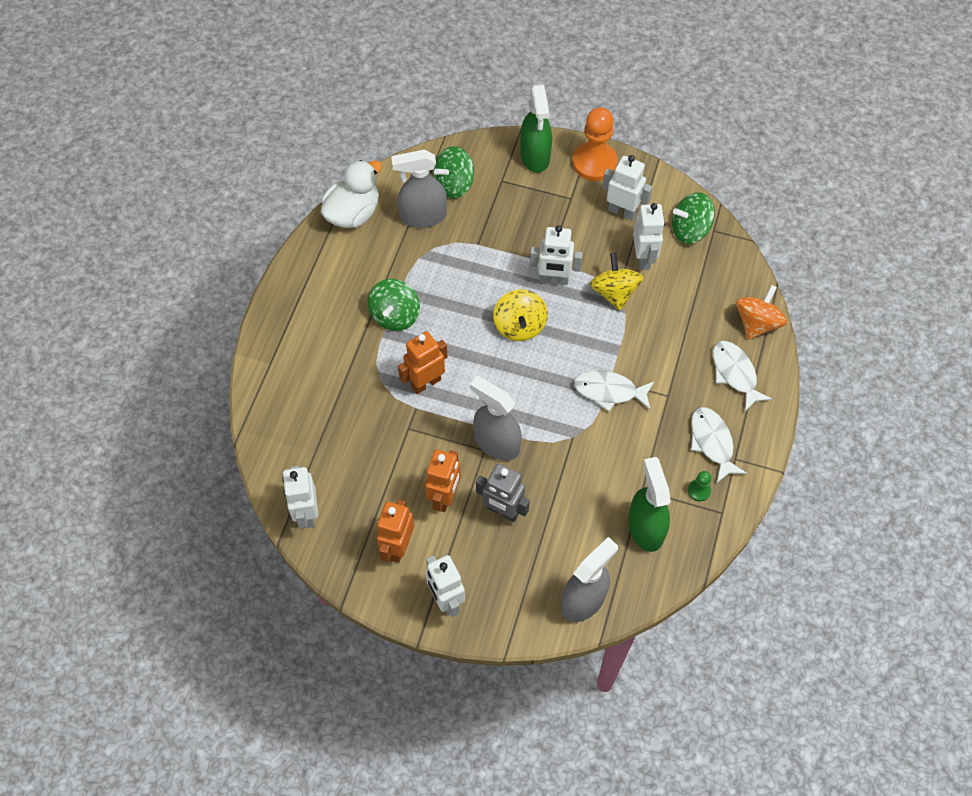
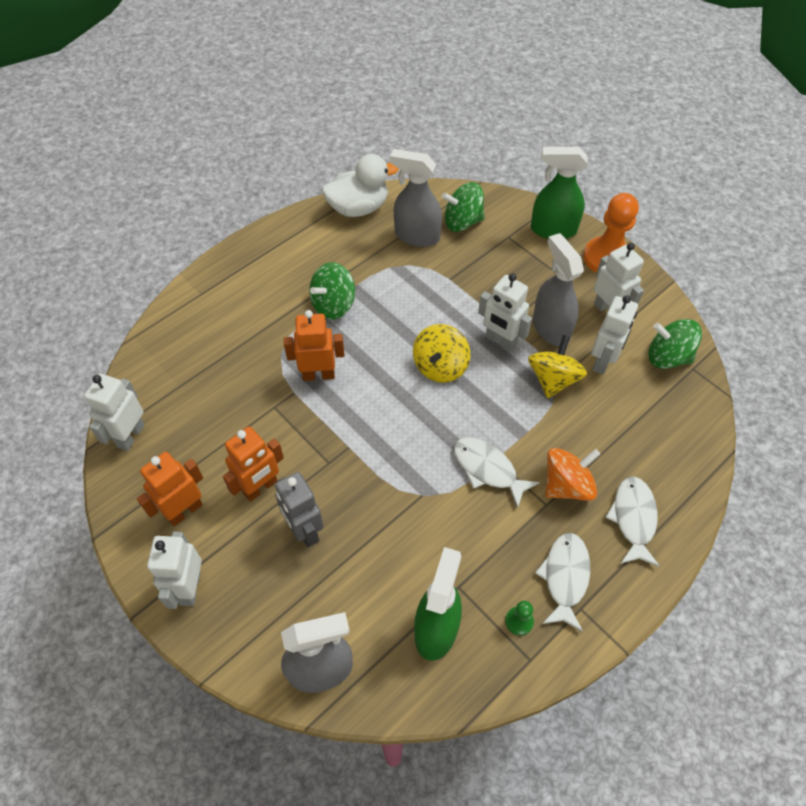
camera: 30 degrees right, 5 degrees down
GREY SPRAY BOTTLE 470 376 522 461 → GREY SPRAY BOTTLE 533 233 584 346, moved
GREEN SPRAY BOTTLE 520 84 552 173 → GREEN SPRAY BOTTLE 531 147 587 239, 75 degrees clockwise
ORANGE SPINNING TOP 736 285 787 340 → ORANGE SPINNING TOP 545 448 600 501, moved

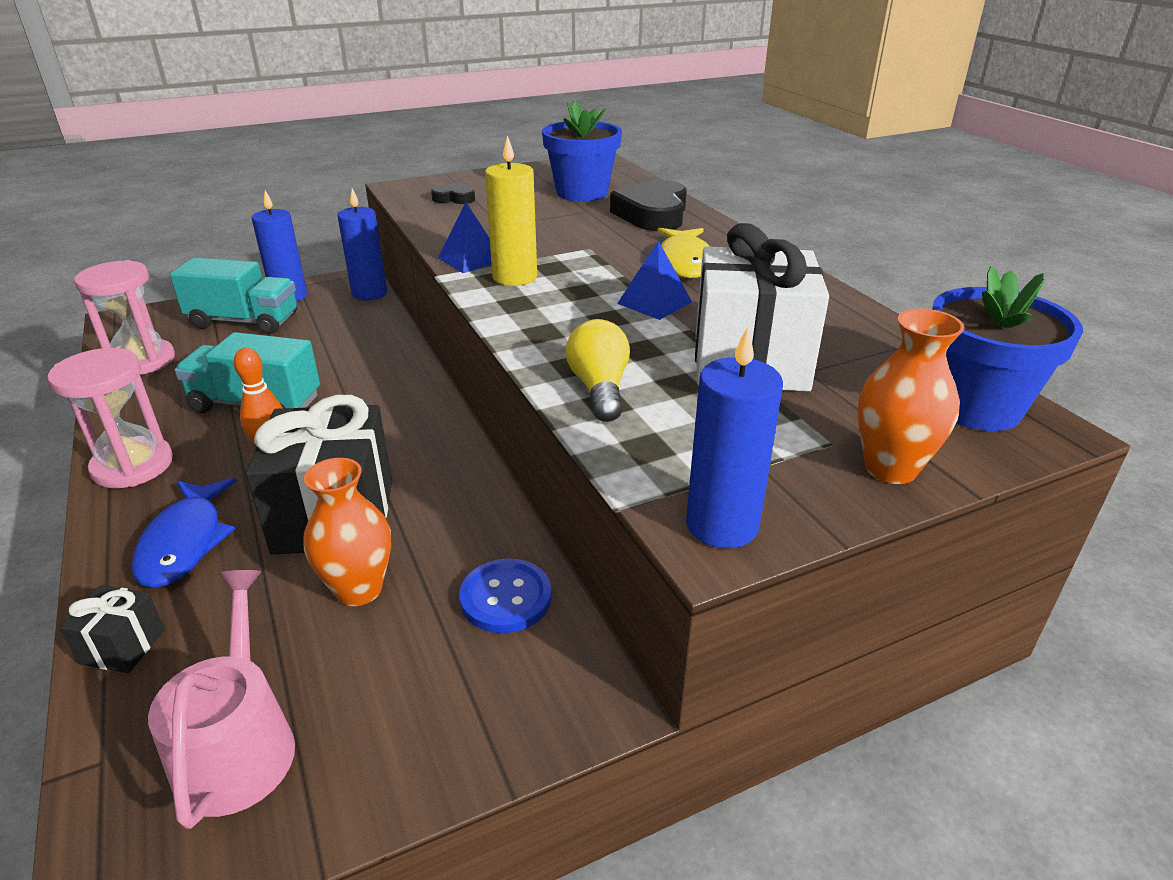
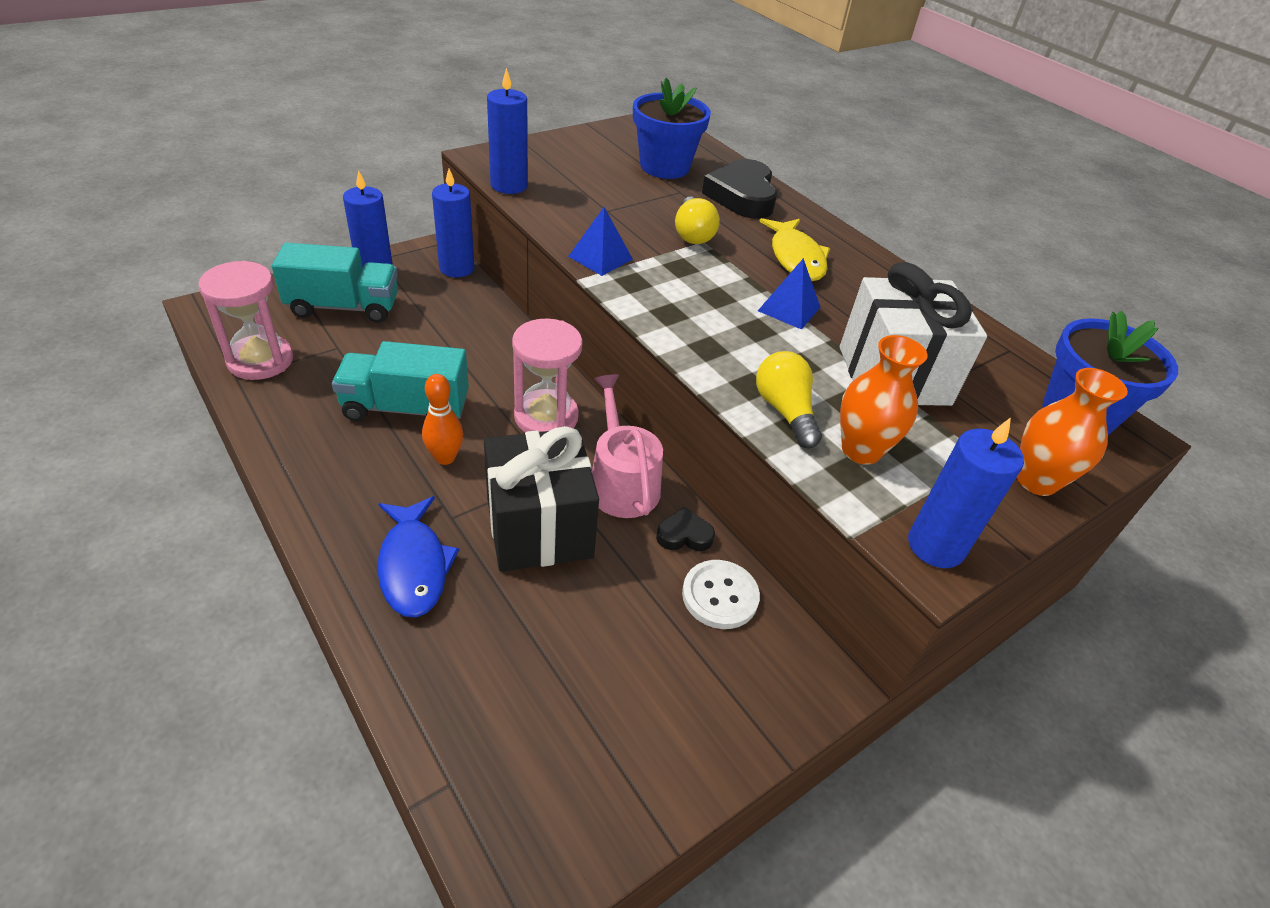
camera: 15 degrees left, 10 degrees up
PINK HOURGLASS 47 348 173 488 → PINK HOURGLASS 512 318 583 432, moved
BLACK GIFT 59 585 165 673 → -
PINK WATERING CAN 148 570 295 829 → PINK WATERING CAN 592 374 663 518, moved
ORANGE VASE 303 458 391 606 → ORANGE VASE 840 335 927 465, moved
BLACK HEART 431 182 475 204 → BLACK HEART 656 507 715 551, moved
BLUE BUTTON 460 558 552 633 → WHITE BUTTON 682 560 760 629
YELLOW CANDLE 485 135 537 286 → -
- → BLUE CANDLE 487 68 528 194
- → YELLOW LIGHT BULB 675 196 720 244

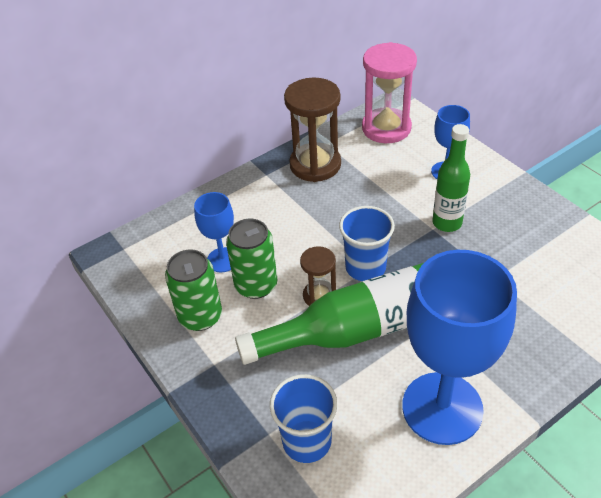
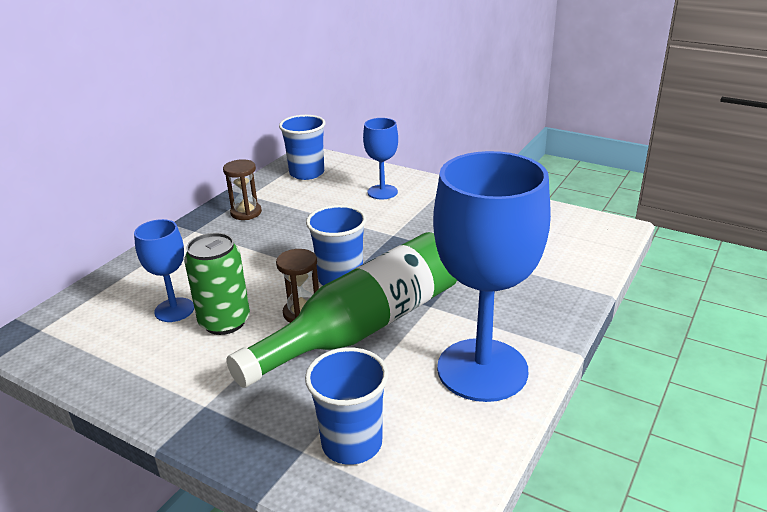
camera: 25 degrees left, 15 degrees down
GREEN CAN 165 249 222 331 → -
BROWN HOURGLASS 284 78 341 182 → BROWN HOURGLASS 223 159 262 220, x0.55
PINK HOURGLASS 362 42 417 143 → BLUE CUP 279 115 325 180
GREEN BOTTLE 432 124 470 232 → -

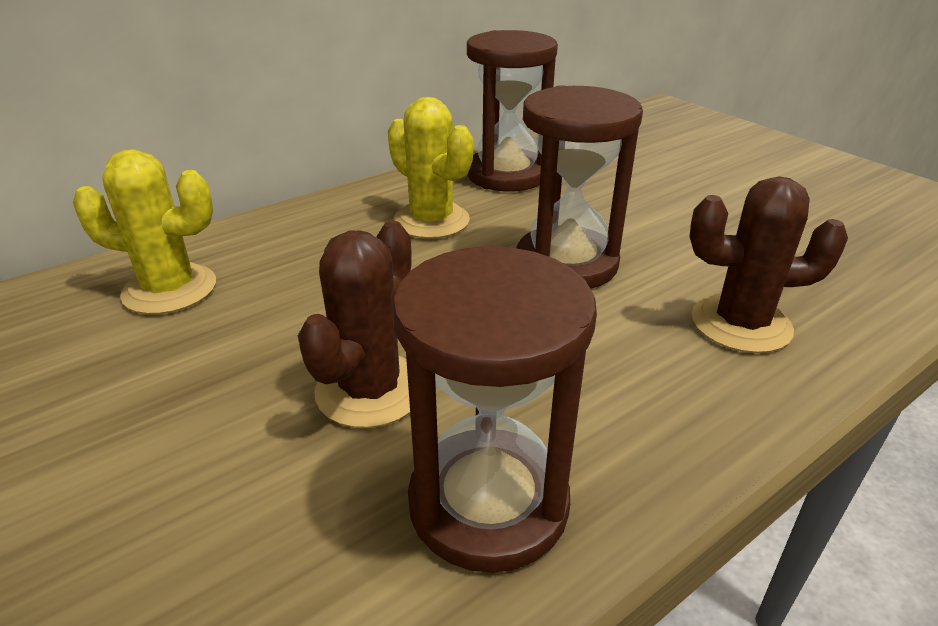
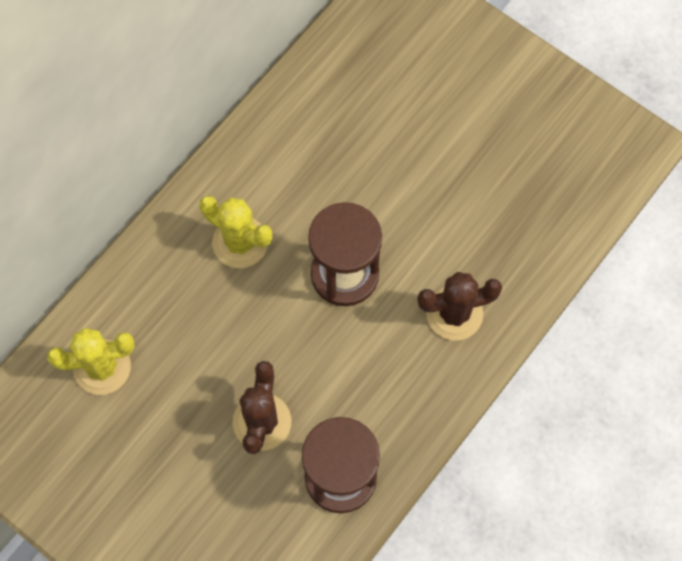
camera: 15 degrees left, 35 degrees up
BROWN HOURGLASS 467 30 558 192 → -

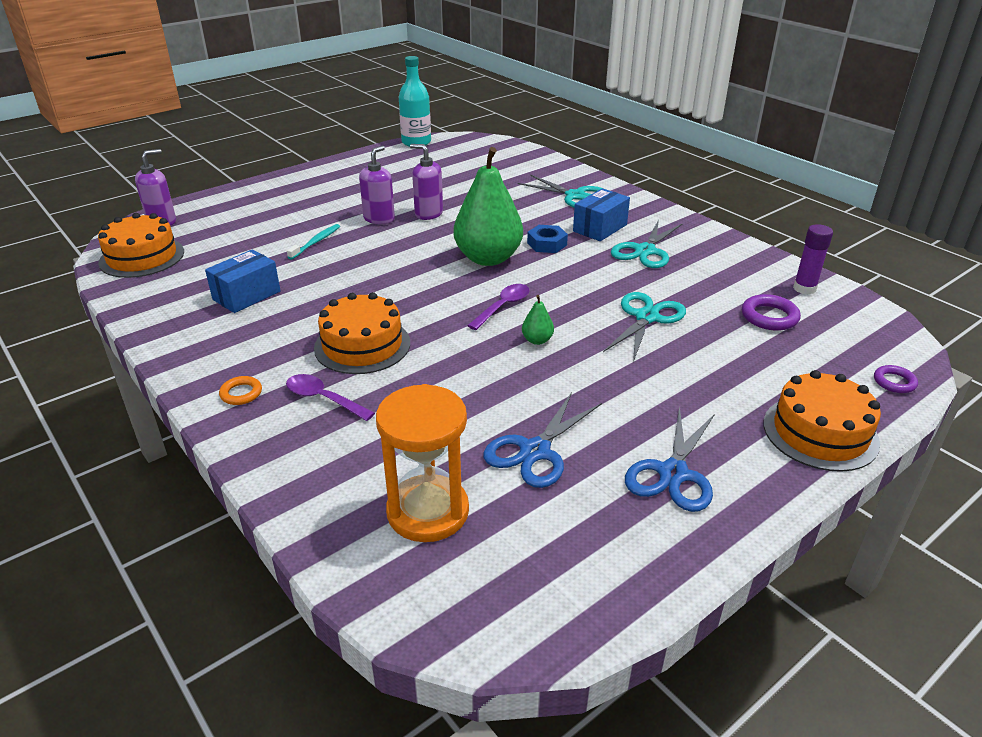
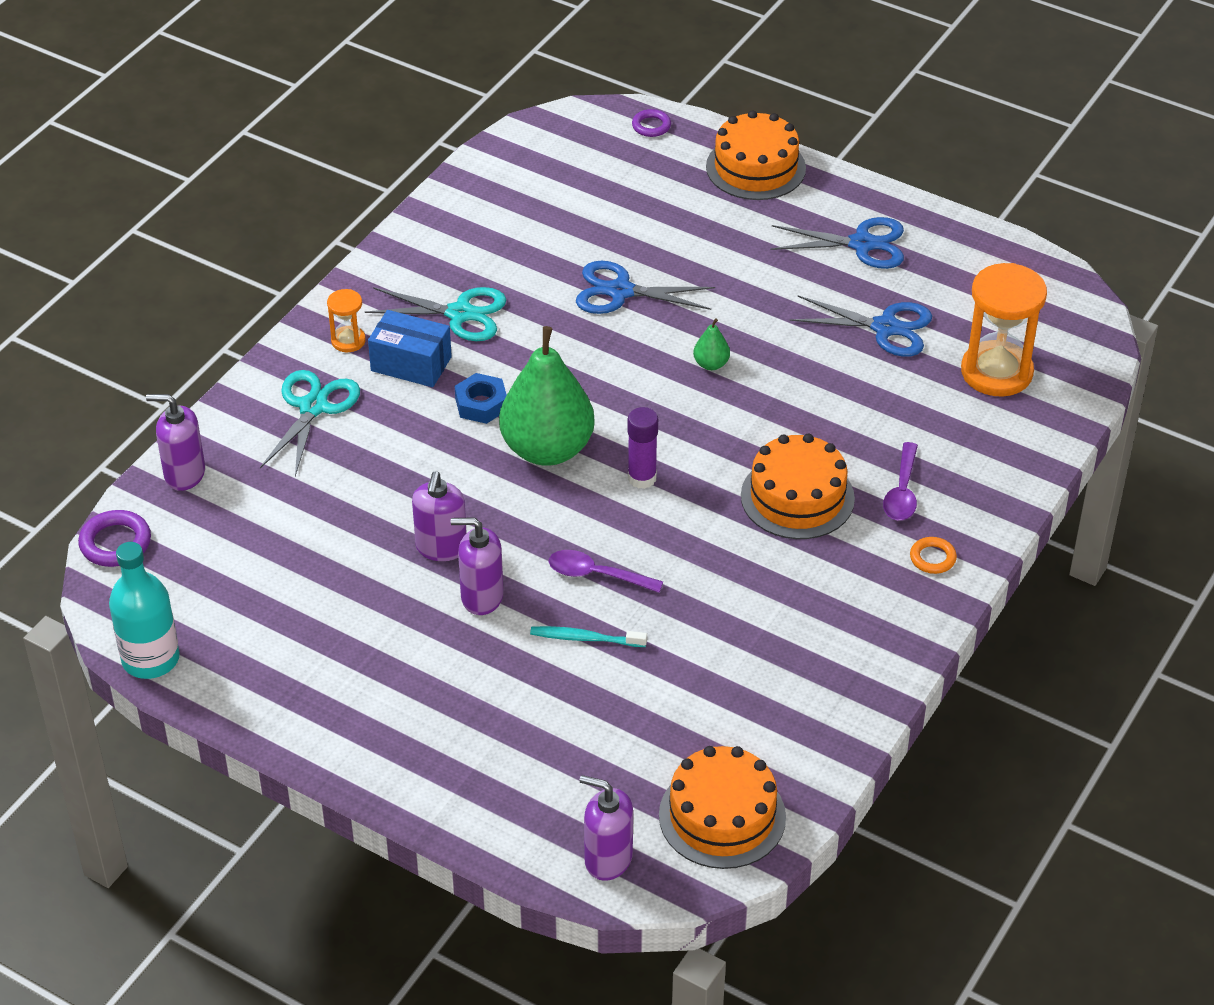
camera: 110 degrees left, 10 degrees up
BLUE BOX 205 249 280 313 → -
PURPLE SPOON 467 284 529 330 → PURPLE SPOON 549 550 663 592, moved
TURQUOISE SCISSORS 603 292 686 362 → BLUE SCISSORS 576 261 715 314
PURPLE RING 742 294 801 331 → PURPLE RING 78 510 151 567, moved
PURPLE GLUE STICK 793 224 833 294 → PURPLE GLUE STICK 628 407 658 489, moved
- → PURPLE SOAP DISPENSER 146 394 205 491
- → ORANGE HOURGLASS 327 289 366 352

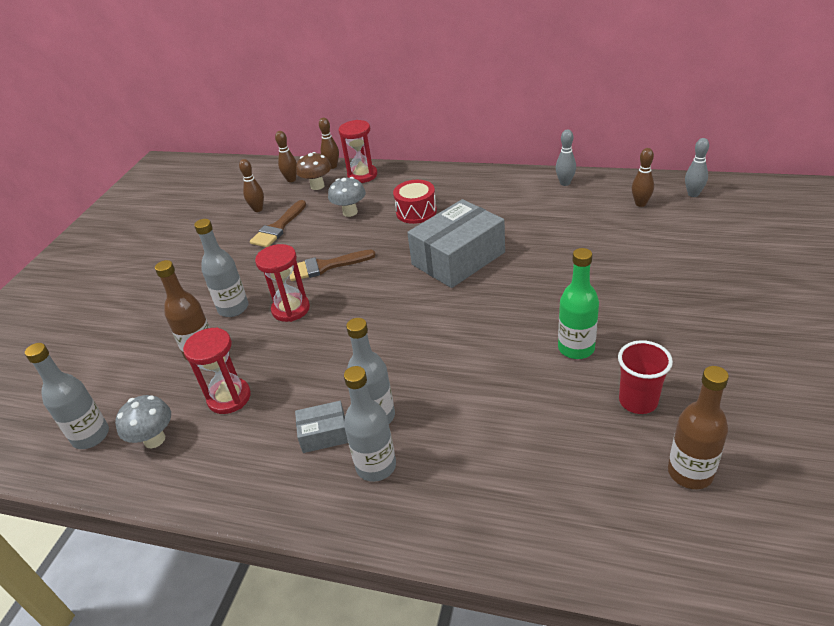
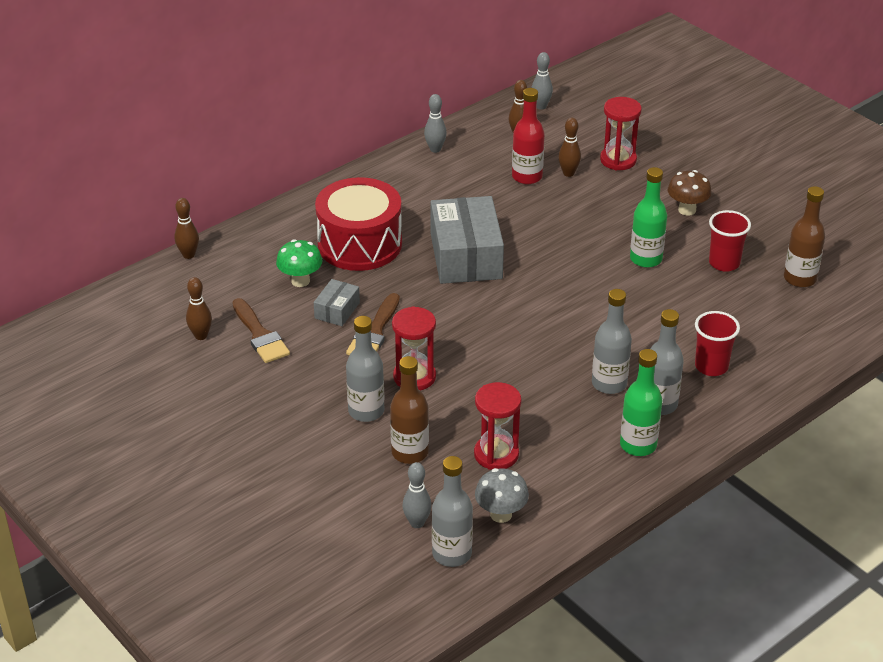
camera: 60 degrees left, 0 degrees up
BROWN BOWLING PIN 275 131 297 182 → BROWN BOWLING PIN 558 118 581 177, moved
GREY BOX 295 401 348 453 → GREY BOX 314 279 360 326, moved
BROWN MUSHROOM 296 152 331 190 → BROWN MUSHROOM 668 170 712 216, moved
GREY MUSHROOM 328 177 366 217 → GREEN MUSHROOM 276 239 322 287
RED HOURGLASS 338 120 377 183 → RED HOURGLASS 600 97 641 170, moved
RED DRUM 393 180 437 224 → RED DRUM 315 177 402 271, x1.76
- → GREY BOWLING PIN 403 462 432 528
- → RED BOTTLE 512 88 545 184
- → GREEN BOTTLE 620 349 662 456
- → RED CUP 695 311 740 376

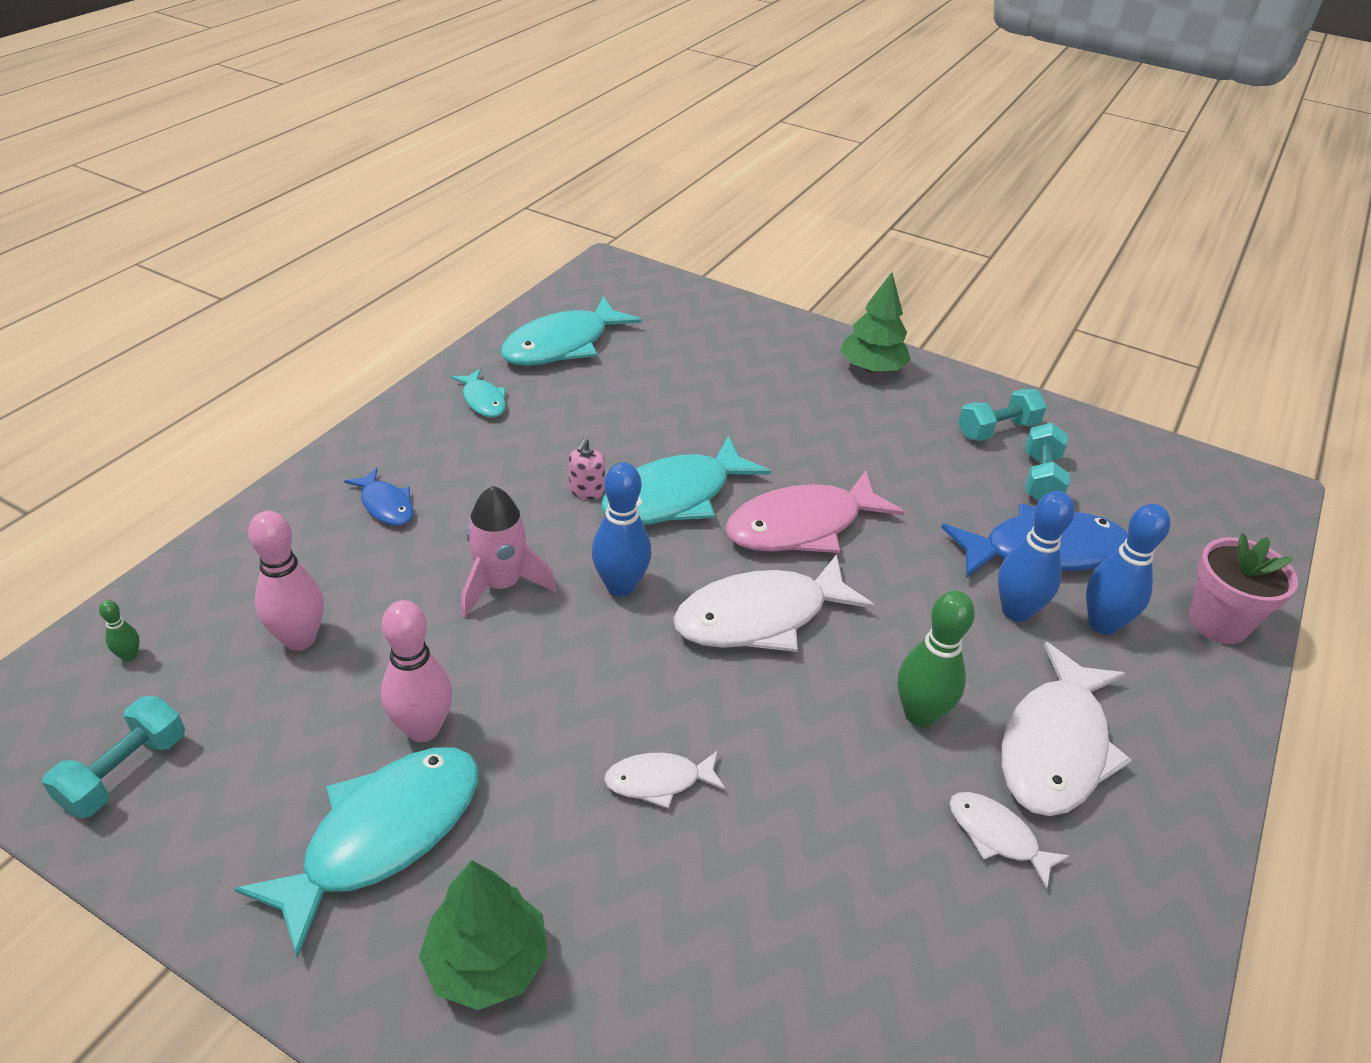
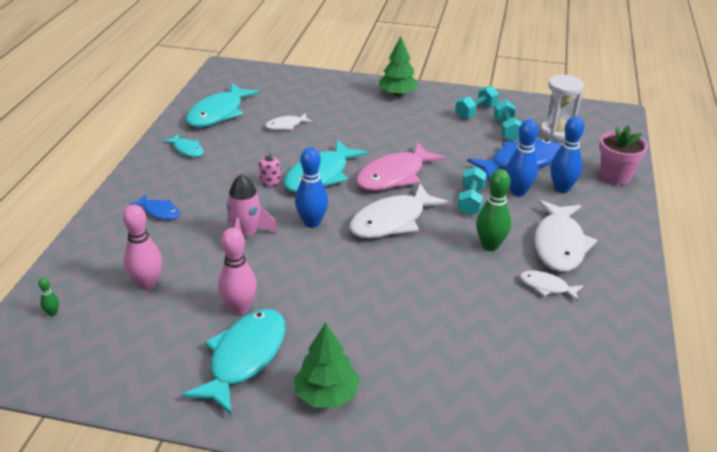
camera: 15 degrees left, 5 degrees down
TURQUOISE DUMBBELL 42 696 185 818 → TURQUOISE DUMBBELL 458 167 487 216, moved
WHITE FISH 604 750 726 809 → WHITE FISH 265 113 313 130, moved
- → WHITE HOURGLASS 541 75 584 141

